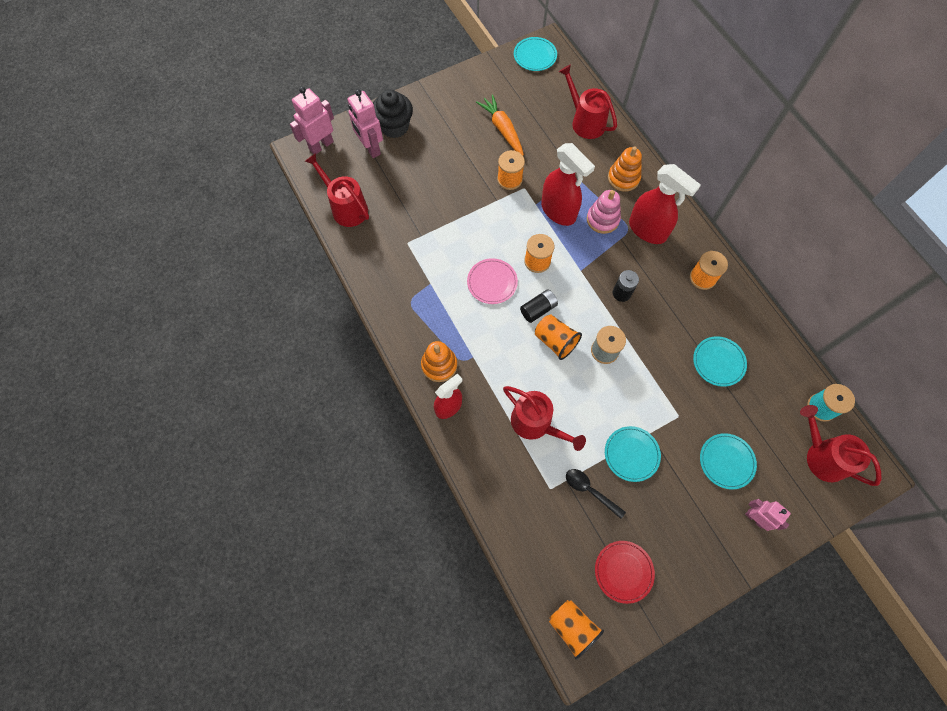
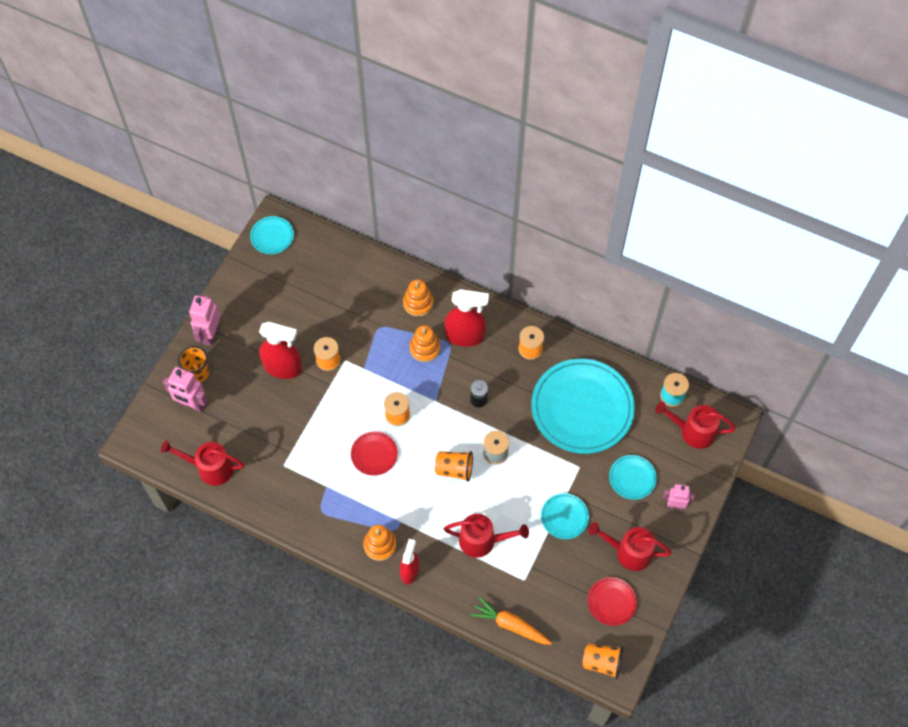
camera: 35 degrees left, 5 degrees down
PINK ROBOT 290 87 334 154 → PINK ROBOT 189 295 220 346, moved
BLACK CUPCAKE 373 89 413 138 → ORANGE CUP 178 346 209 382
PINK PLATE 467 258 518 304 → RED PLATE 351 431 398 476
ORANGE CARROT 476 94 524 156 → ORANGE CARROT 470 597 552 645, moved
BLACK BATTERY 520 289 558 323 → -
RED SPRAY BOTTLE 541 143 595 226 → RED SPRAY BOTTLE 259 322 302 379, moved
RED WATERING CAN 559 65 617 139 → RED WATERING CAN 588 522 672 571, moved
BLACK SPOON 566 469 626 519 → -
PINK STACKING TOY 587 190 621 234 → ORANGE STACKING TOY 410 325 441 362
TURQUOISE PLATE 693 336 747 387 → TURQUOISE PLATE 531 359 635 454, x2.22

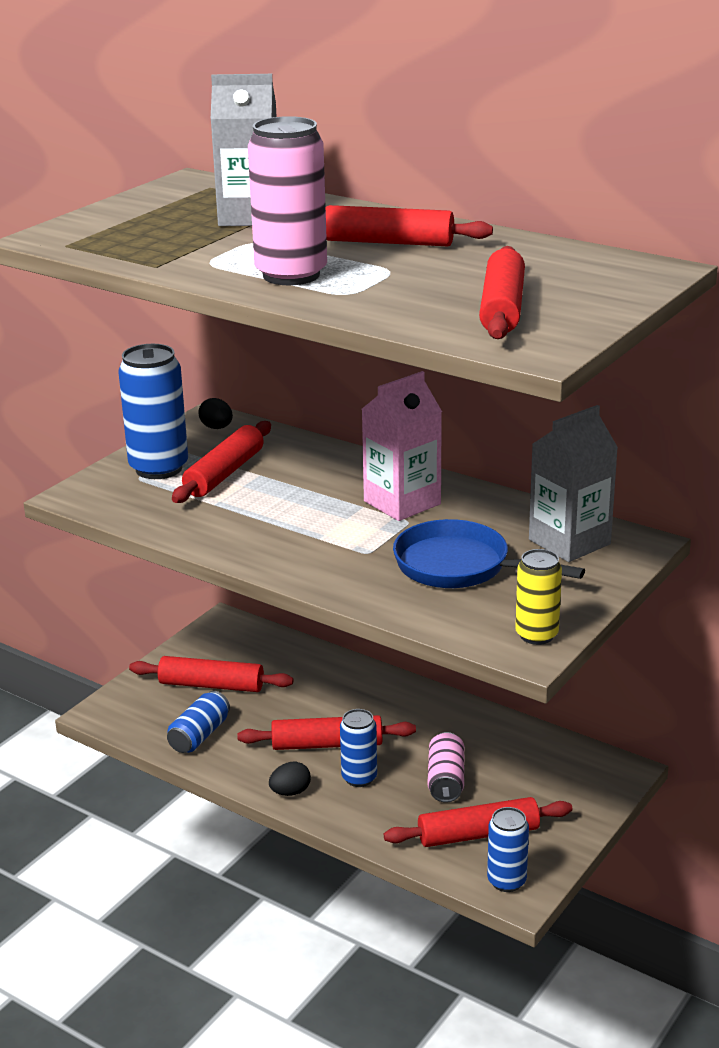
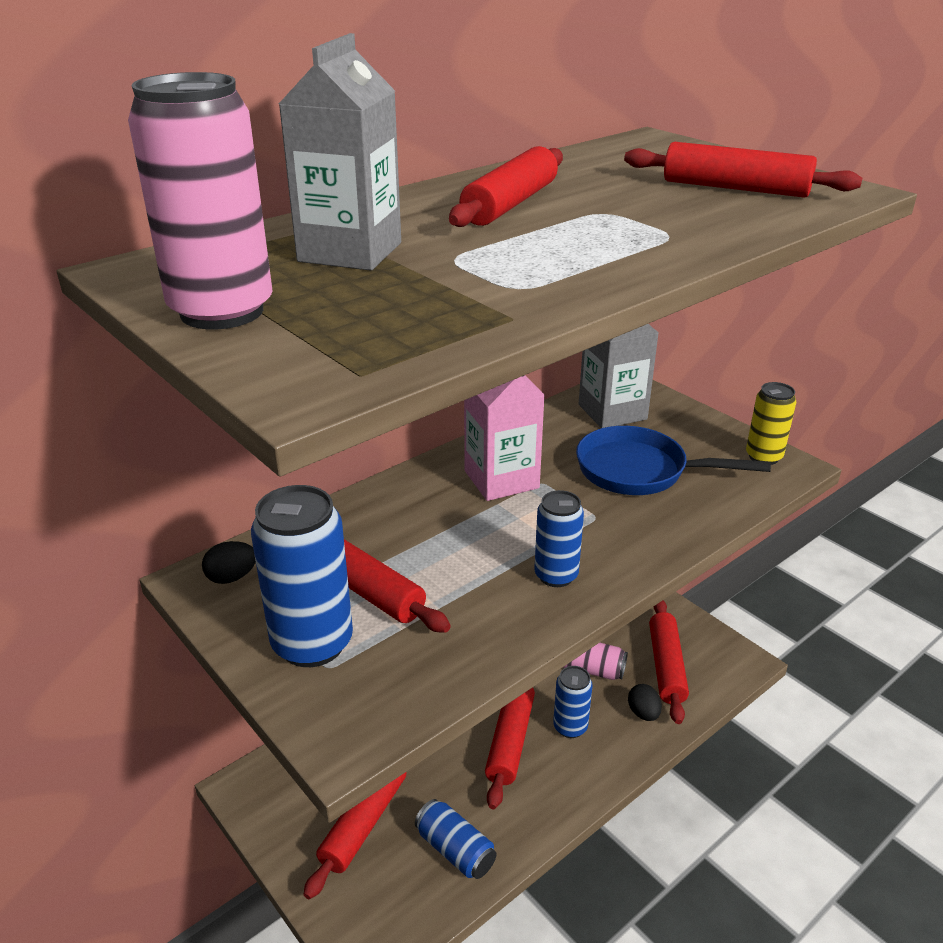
camera: 75 degrees left, 5 degrees up
PINK CAN 248 116 327 285 → PINK CAN 128 72 273 330, moved
BLACK EGG 269 762 311 796 → BLACK EGG 628 684 662 721, moved
BLUE PAN 393 519 585 588 → BLUE PAN 576 426 771 495, 60 degrees clockwise
BLUE CAN 487 807 529 892 → BLUE CAN 534 490 584 587, moved

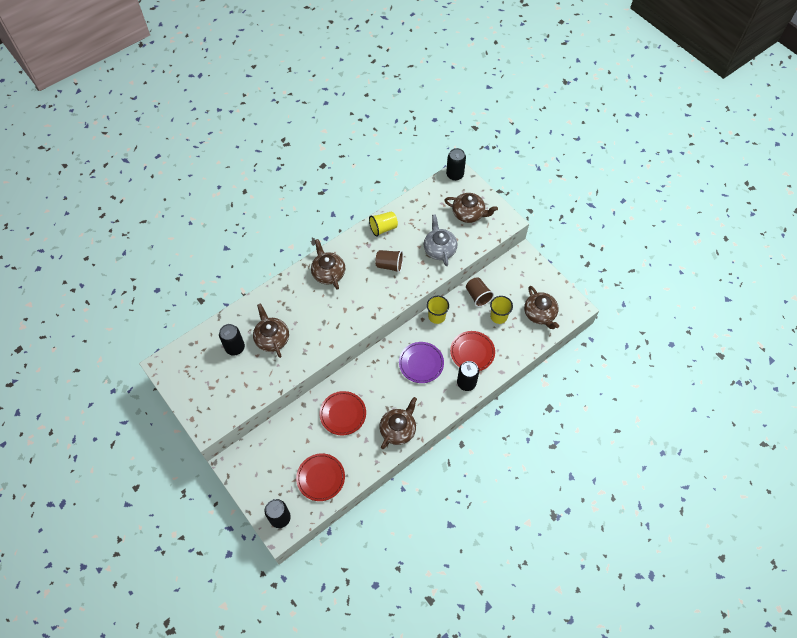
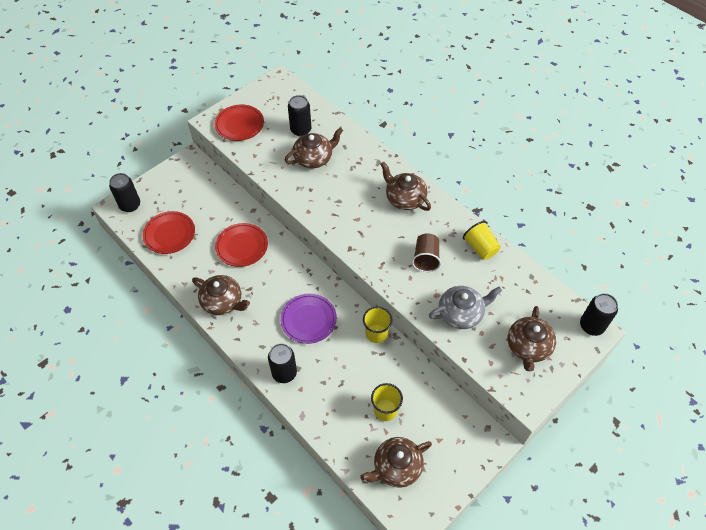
camera: 85 degrees right, 5 degrees down
BROWN TEAPOT 311 239 345 290 → BROWN TEAPOT 381 162 431 211, 105 degrees counterclockwise
RED PLATE 450 331 495 371 → RED PLATE 214 104 264 141, moved
BROWN CUP 466 277 494 307 → -

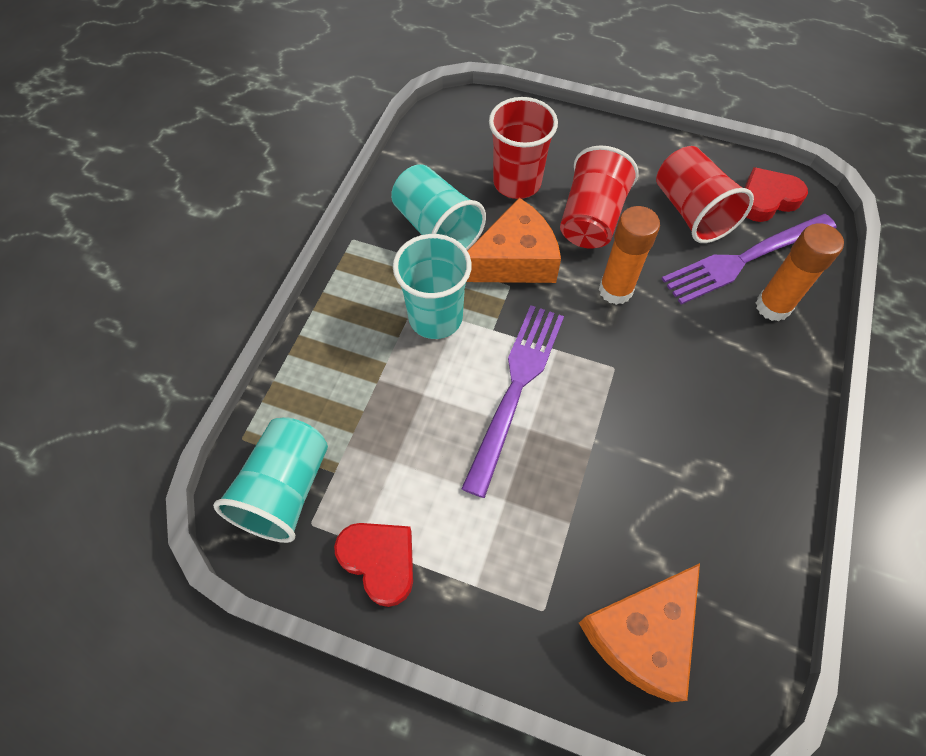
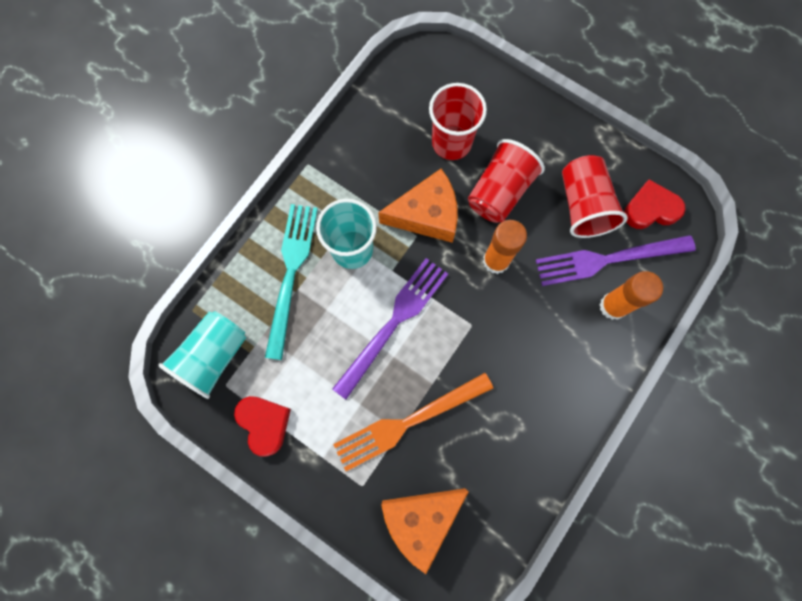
camera: 15 degrees right, 15 degrees up
TURQUOISE CUP 391 164 486 250 → -
- → TURQUOISE FORK 265 204 318 360
- → ORANGE FORK 333 373 494 471

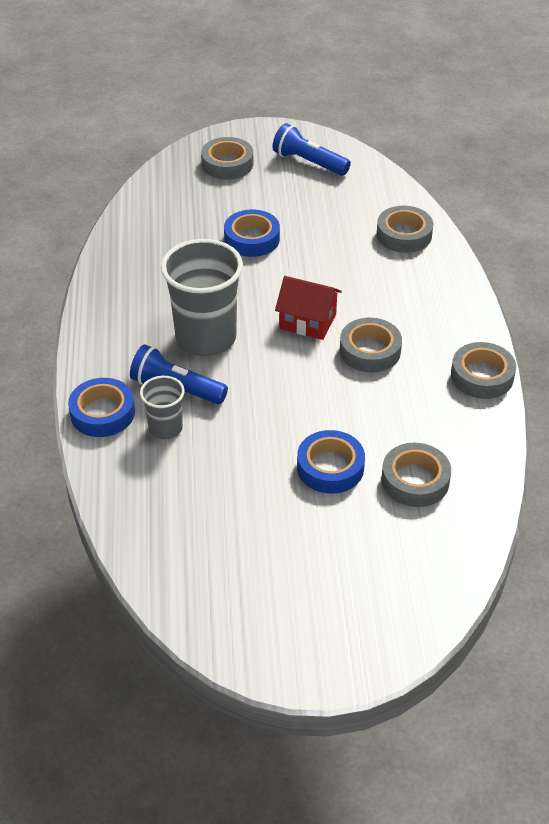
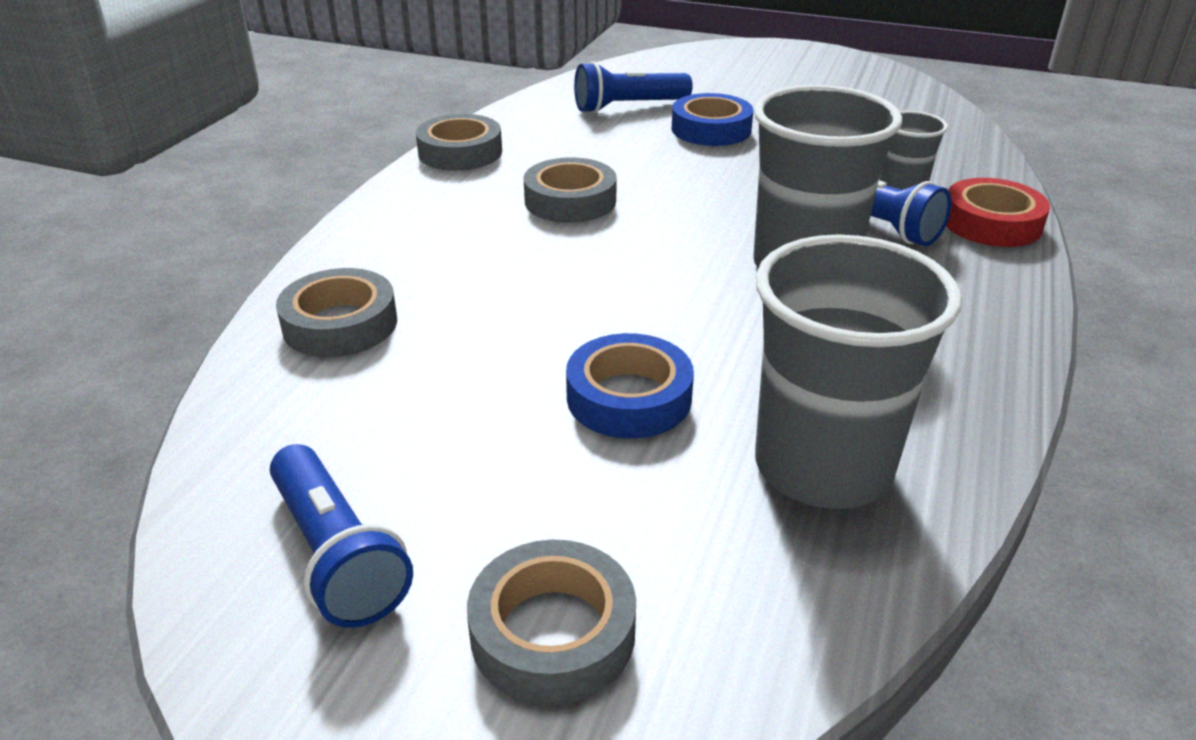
camera: 155 degrees left, 10 degrees down
BLUE TAPE 68 378 135 437 → RED TAPE 946 178 1050 247
RED HOUSE 275 276 342 340 → -
GREY TAPE 382 443 451 507 → BLUE FLASHLIGHT 574 62 693 113
- → GREY CUP 755 235 962 509

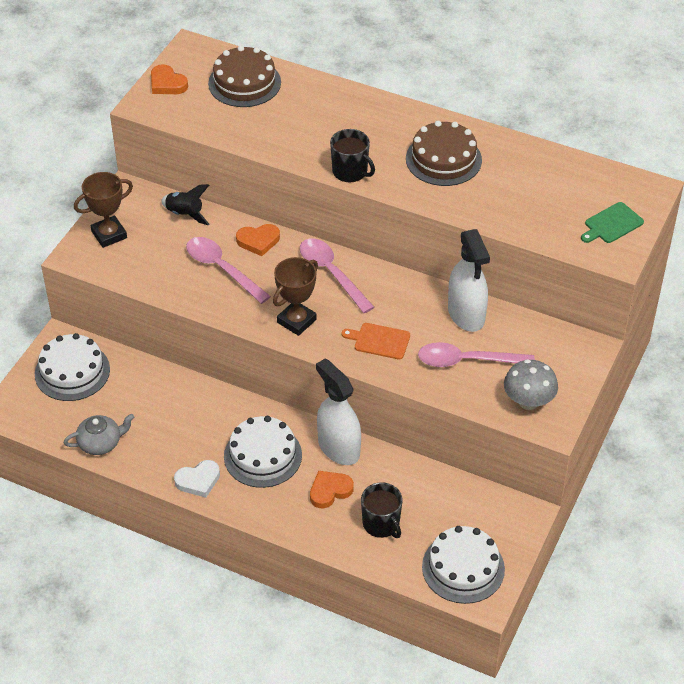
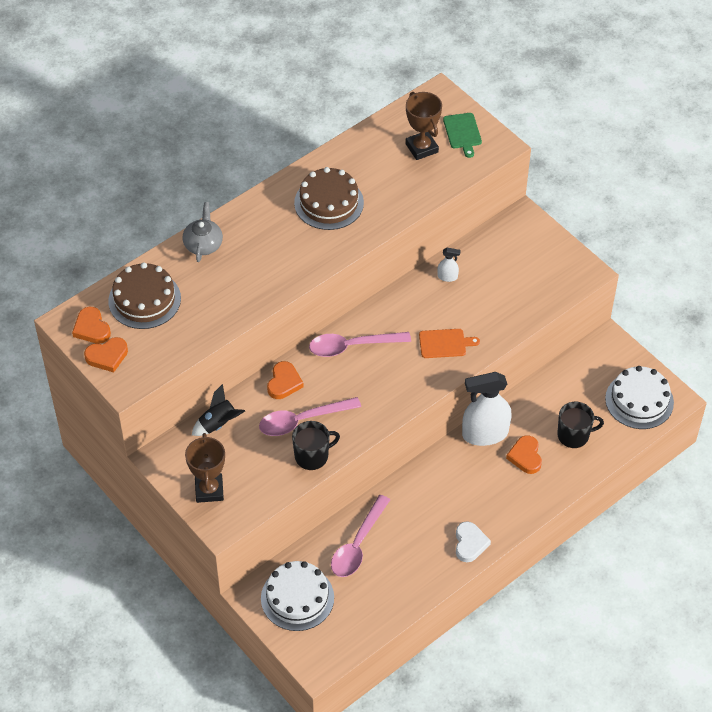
camera: 65 degrees left, 5 degrees up
GREY TEAPOT 64 414 134 455 → GREY TEAPOT 182 202 223 262, moved
WHITE CAKE 224 416 302 488 → -
BROWN TROPHY 273 257 318 336 → BROWN TROPHY 405 92 442 160, moved
BLACK MUG 330 129 375 182 → BLACK MUG 292 421 340 470, moved
ORANGE CUTTING BOARD 342 323 410 359 → ORANGE CUTTING BOARD 419 329 480 358, 135 degrees counterclockwise
PINK SPOON 418 342 535 367 → PINK SPOON 331 495 390 577, moved
WHITE SPRAY BOTTLE 448 229 490 332 → WHITE SPRAY BOTTLE 437 248 461 282, x0.44
GREY MUSHROOM 504 359 558 410 → -
- → ORANGE HEART 72 307 111 344

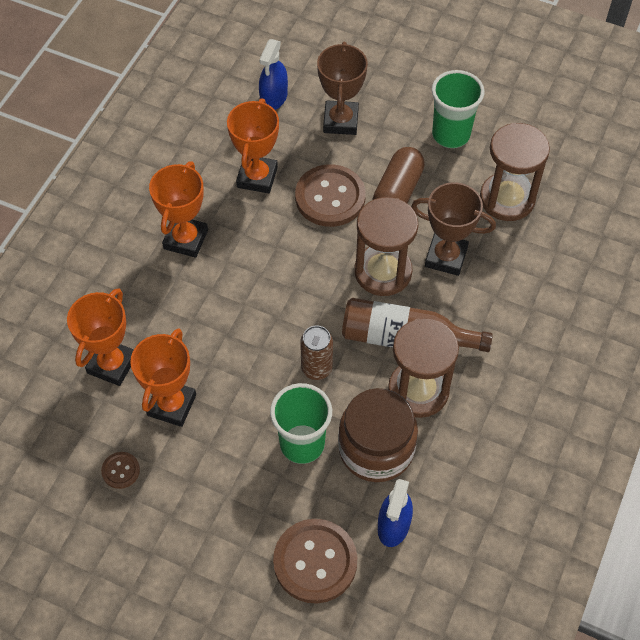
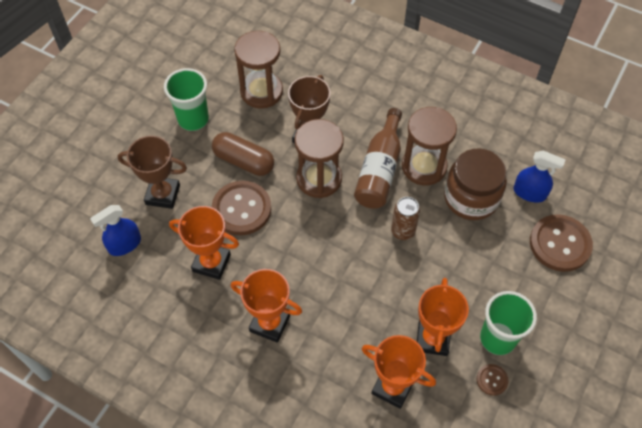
camera: 85 degrees left, 0 degrees up
ORANGE TROPHY 130 328 196 427 → ORANGE TROPHY 417 278 469 356, 75 degrees clockwise
BLUE SPRAY BOTTLE 259 39 288 110 → BLUE SPRAY BOTTLE 90 205 141 256, 120 degrees clockwise
GREEN CUP 270 383 332 464 → GREEN CUP 480 291 537 355, moved

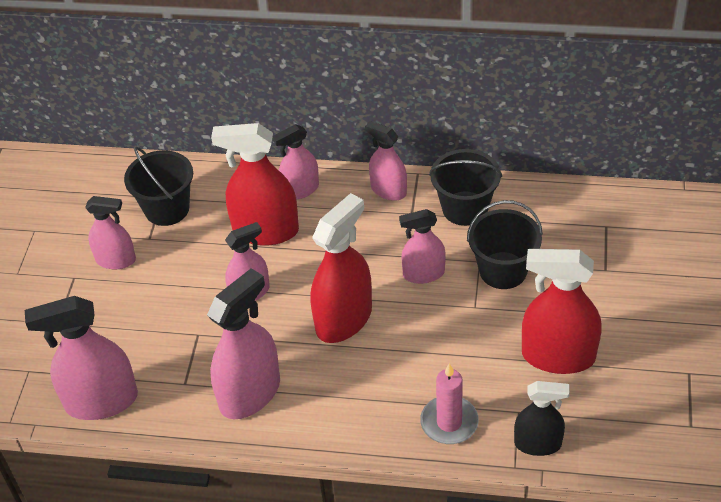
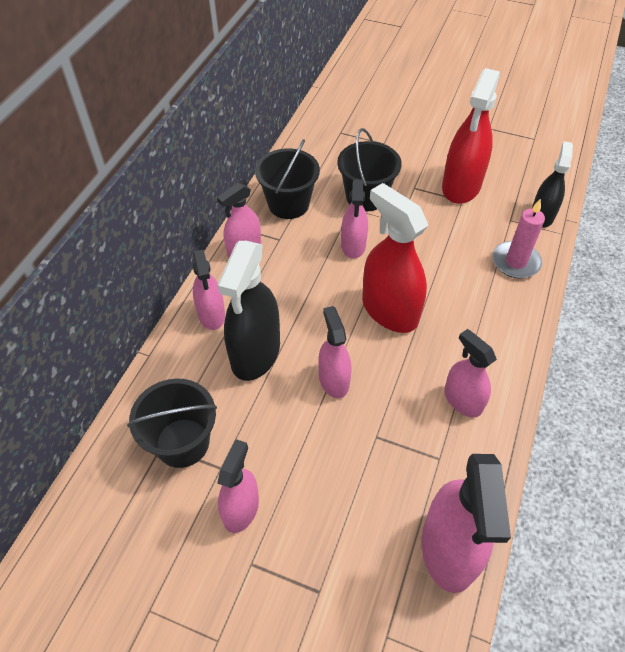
camera: 80 degrees left, 5 degrees up
PINK SPRAY BOTTLE 207 268 280 419 → PINK SPRAY BOTTLE 444 329 497 418, x0.61
RED SPRAY BOTTLE 211 123 299 246 → BLACK SPRAY BOTTLE 217 241 280 381

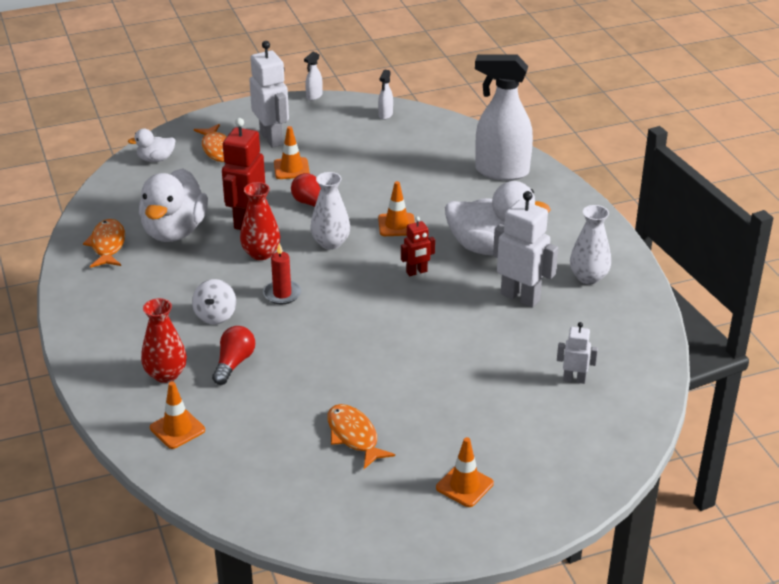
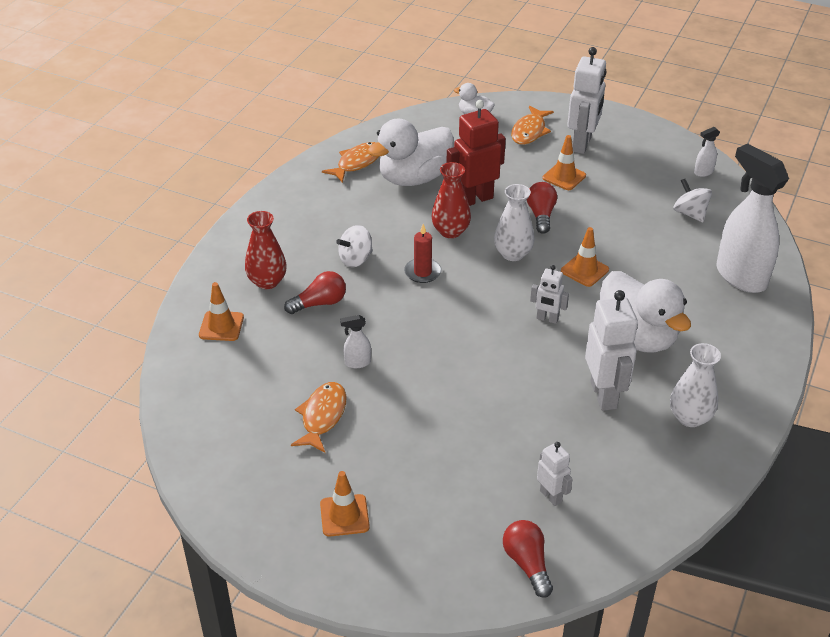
camera: 45 degrees right, 5 degrees up
WHITE SPRAY BOTTLE 304 52 323 100 → WHITE SPRAY BOTTLE 340 315 371 368, moved
RED ROBOT 401 217 435 276 → WHITE ROBOT 530 265 569 324
- → RED LIGHT BULB 503 520 553 598
- → WHITE SPINNING TOP 673 179 712 222

